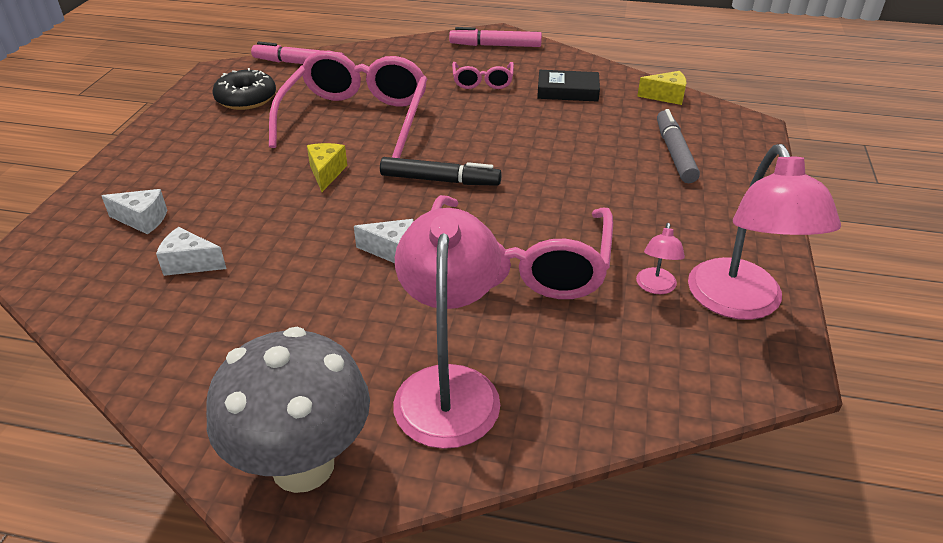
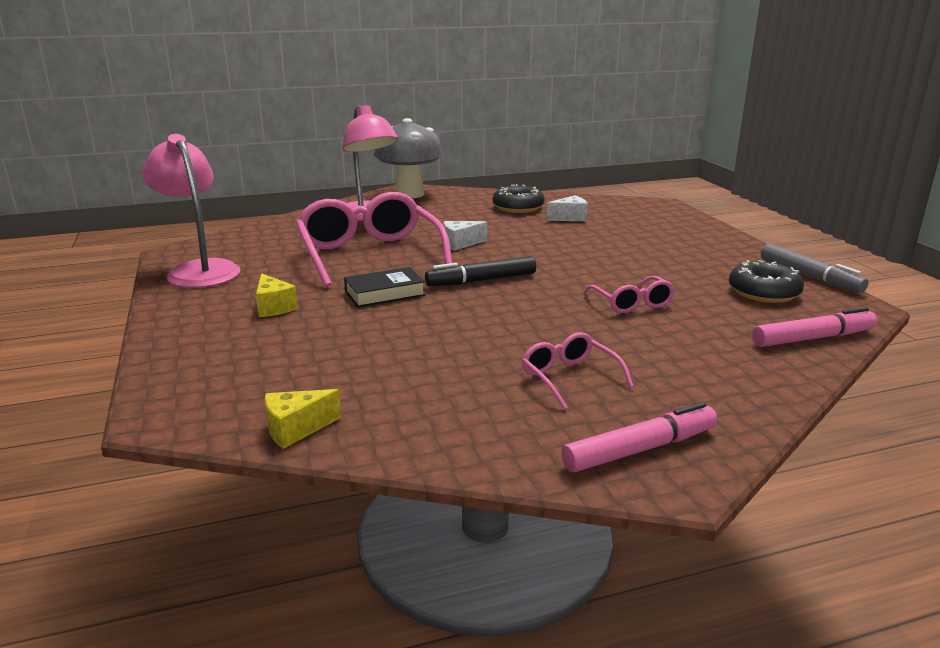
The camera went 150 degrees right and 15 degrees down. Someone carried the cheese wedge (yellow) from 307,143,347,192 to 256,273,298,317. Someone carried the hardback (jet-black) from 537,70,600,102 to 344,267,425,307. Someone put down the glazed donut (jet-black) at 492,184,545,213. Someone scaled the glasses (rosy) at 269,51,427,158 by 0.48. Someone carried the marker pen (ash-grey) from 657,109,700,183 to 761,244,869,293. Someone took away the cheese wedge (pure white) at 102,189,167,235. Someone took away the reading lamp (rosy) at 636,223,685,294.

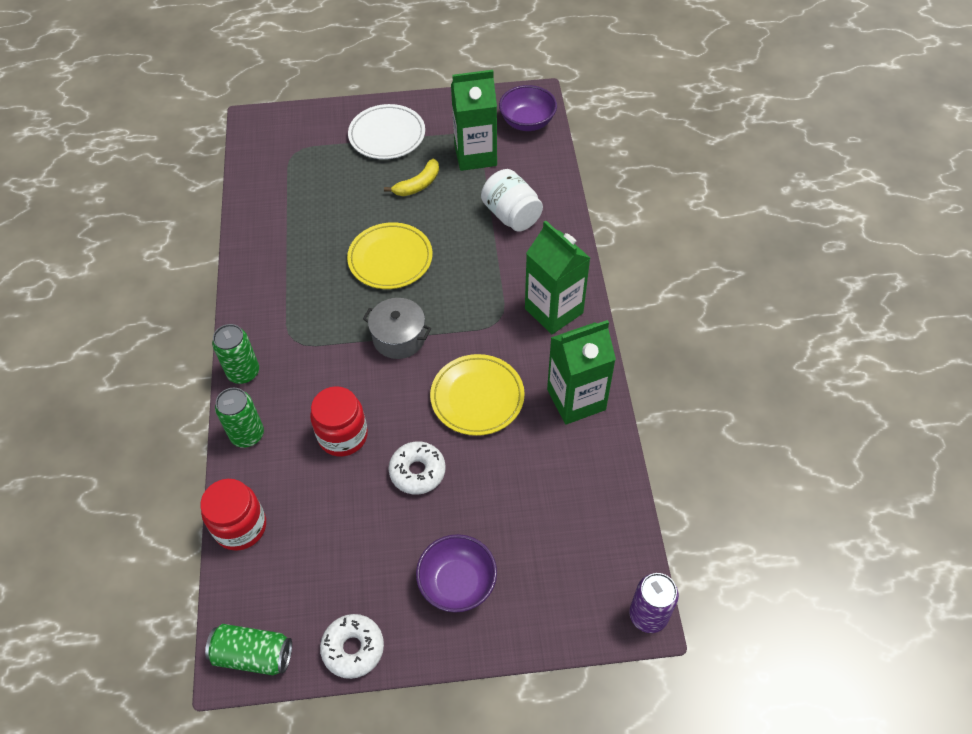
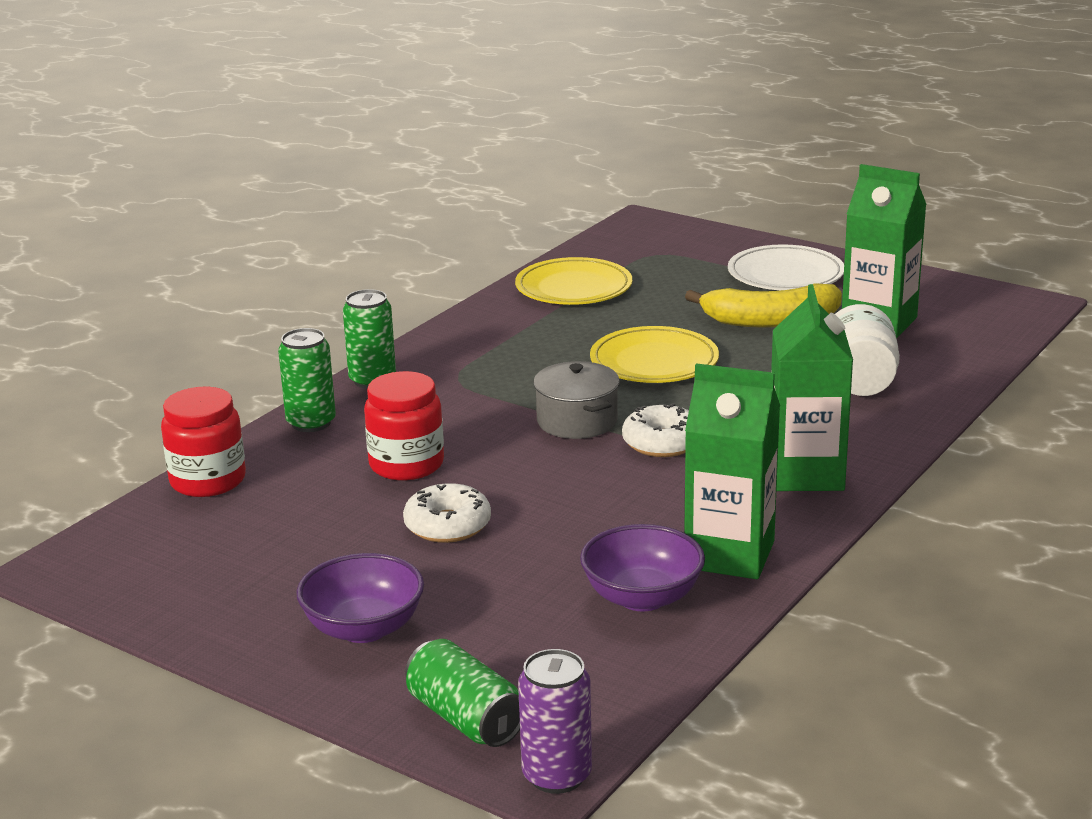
The camera went 40 degrees right and 30 degrees down. Someone carried the tin (leaf-green) from 205,624,292,675 to 405,639,520,747. Someone carried the plate (yellow) from 430,354,525,436 to 515,257,632,305. Someone carried the bowl (royal purple) from 499,85,557,131 to 580,524,705,611. Someone carried the glazed donut (pure white) from 320,614,384,679 to 622,403,689,457. Someone scaled the banana fruit (yellow) at 384,158,439,196 by 1.59.

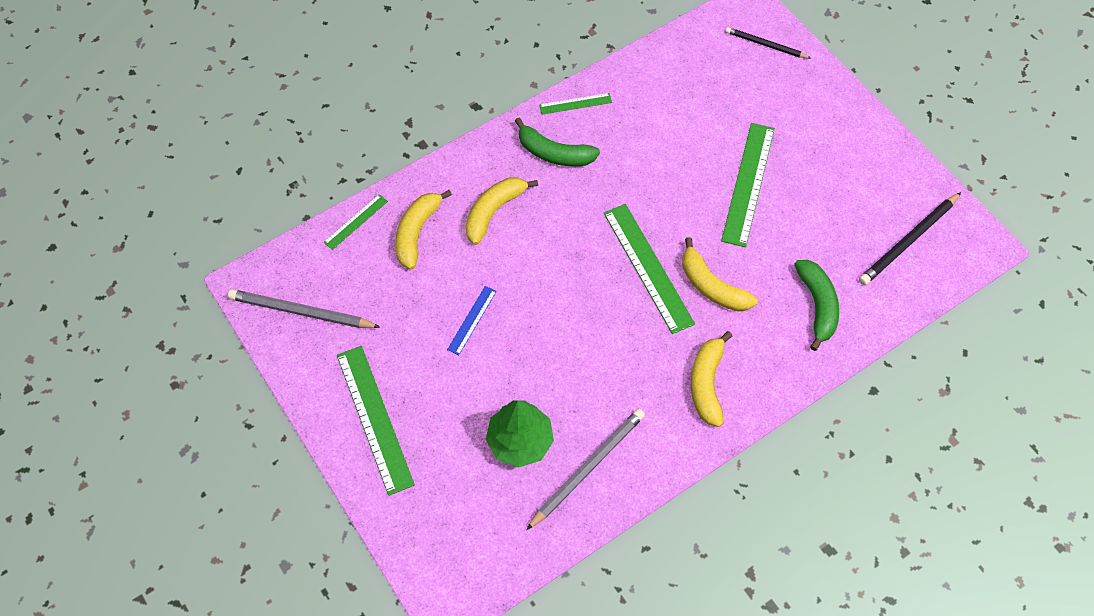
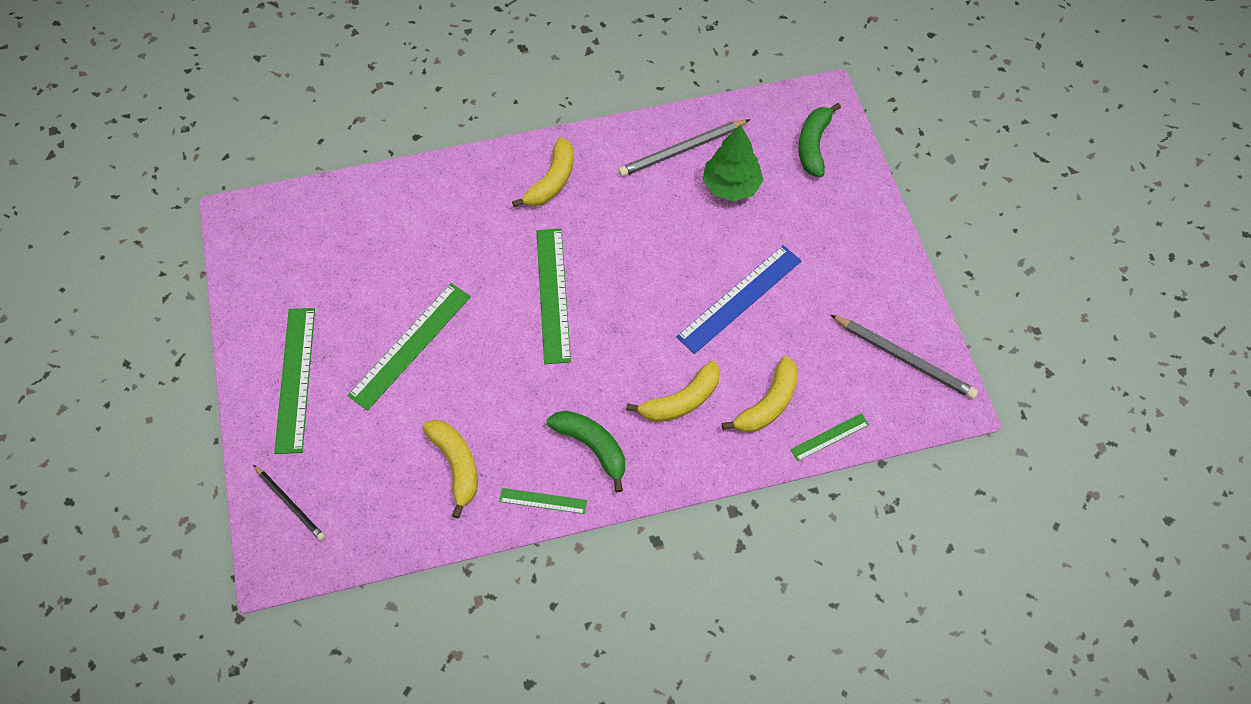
The camera went 160 degrees left and 0 degrees up. Someone carried the measuring stick (leaf-green) from 337,346,415,496 to 274,308,315,454. Someone carried the banana fruit (yellow) from 682,237,758,311 to 422,420,478,518. Someone scaled the measuring stick (royal blue) at 447,286,497,355 by 1.94. Someone carried the banana fruit (leaf-green) from 794,260,839,351 to 798,103,841,177. Someone took away the wooden pencil (jet-black) at 859,192,961,285.

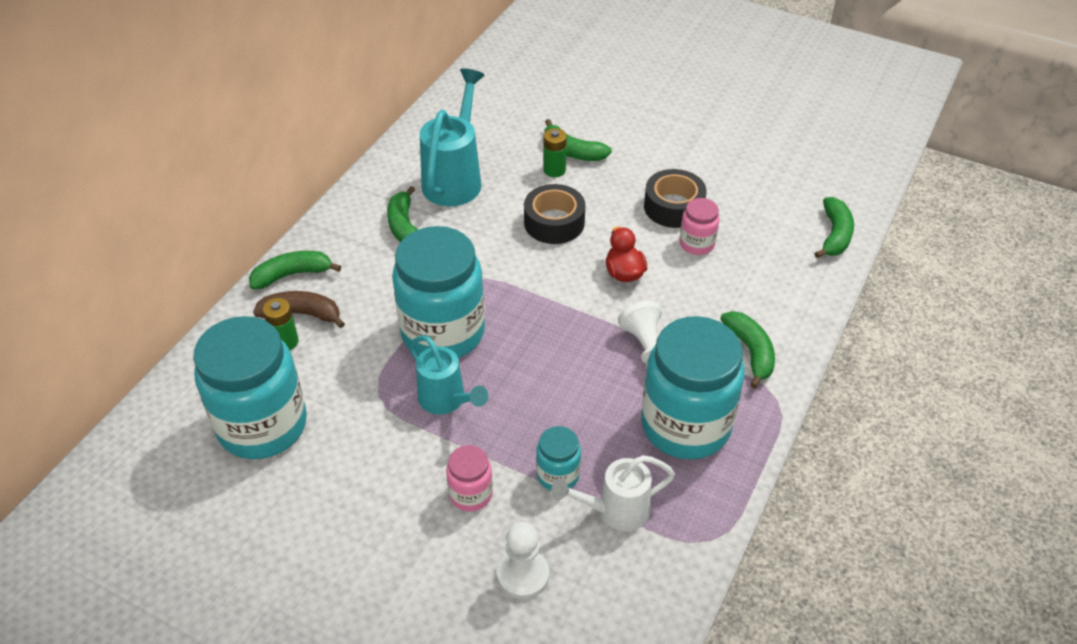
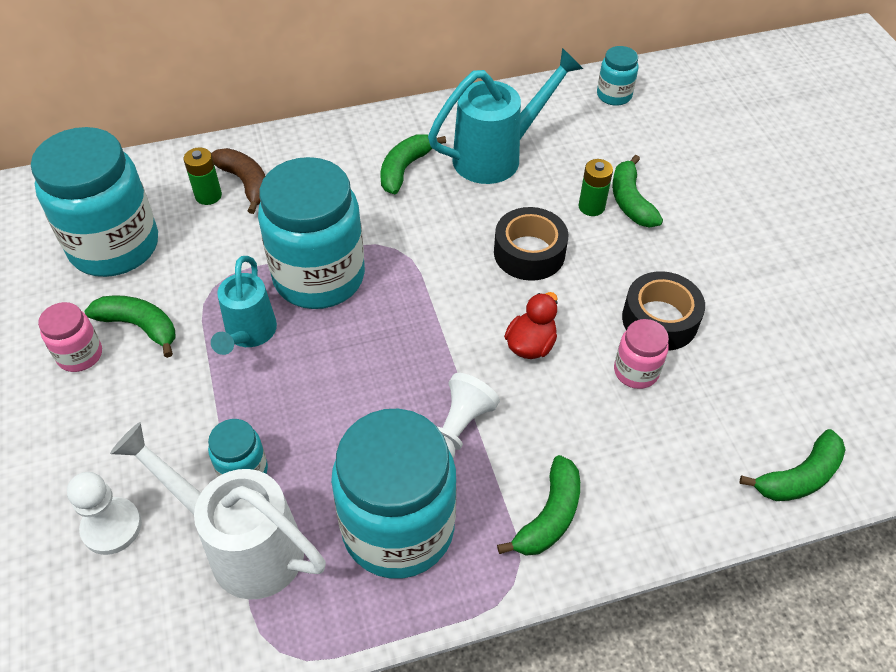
The camera went 45 degrees right and 5 degrees up. Someone carried the jar (rosy) from 446,445,493,511 to 38,302,102,372. Someone carried the banana fruit (leaf-green) from 249,251,341,290 to 84,295,176,358. Someone scaled the watering can (pure white) at 551,455,675,531 by 1.53. Someone put down the jar (turquoise) at 597,46,638,106.

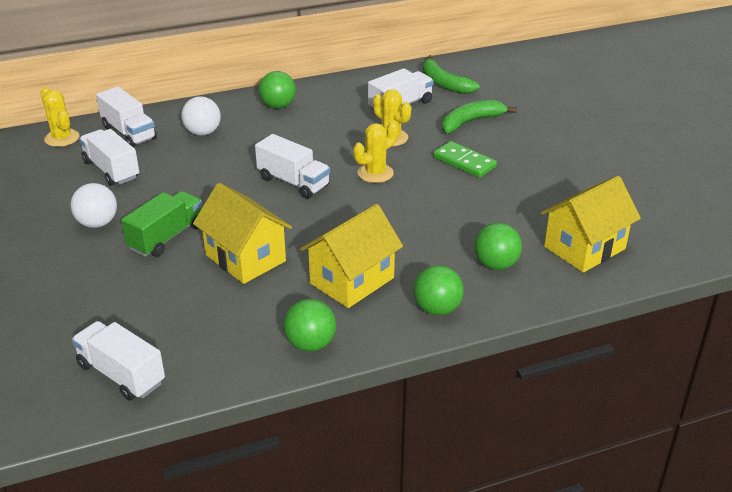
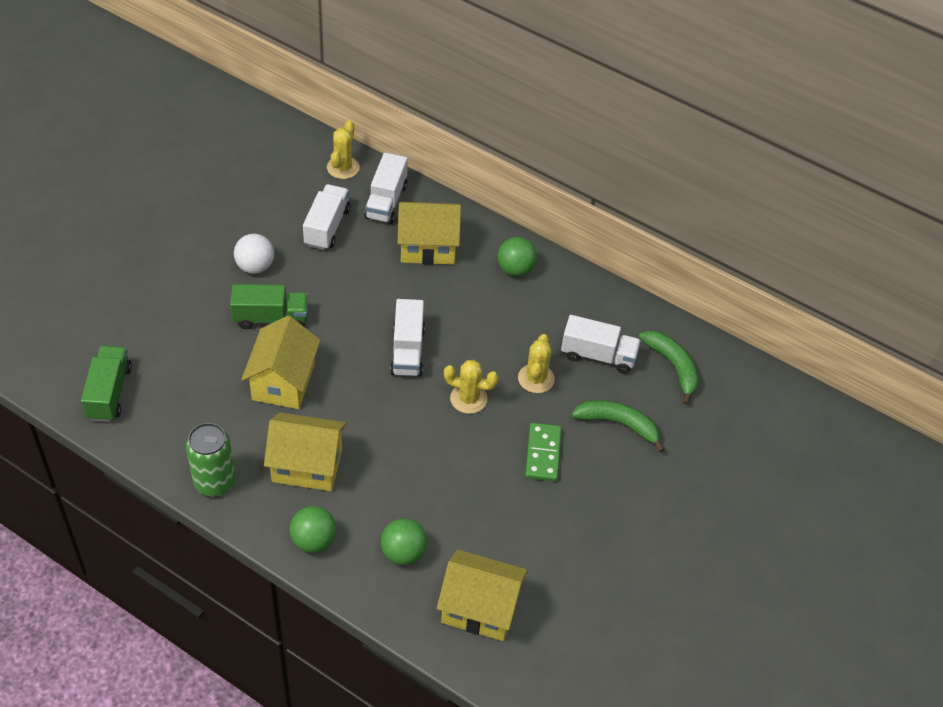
The camera went 50 degrees right and 15 degrees up. Someone repainted the truck (pure white) at 72,321,165,401, which became the truck (leaf-green) at 81,346,132,422. Someone swapped the ball (leaf-green) at 284,299,336,351 for the tin (leaf-green) at 186,423,236,496. Someone swapped the ball (pure white) at 181,96,221,136 for the house (yellow) at 398,202,461,265. Someone rotated the banana fruit (leaf-green) at 423,55,479,94 by 135 degrees clockwise.

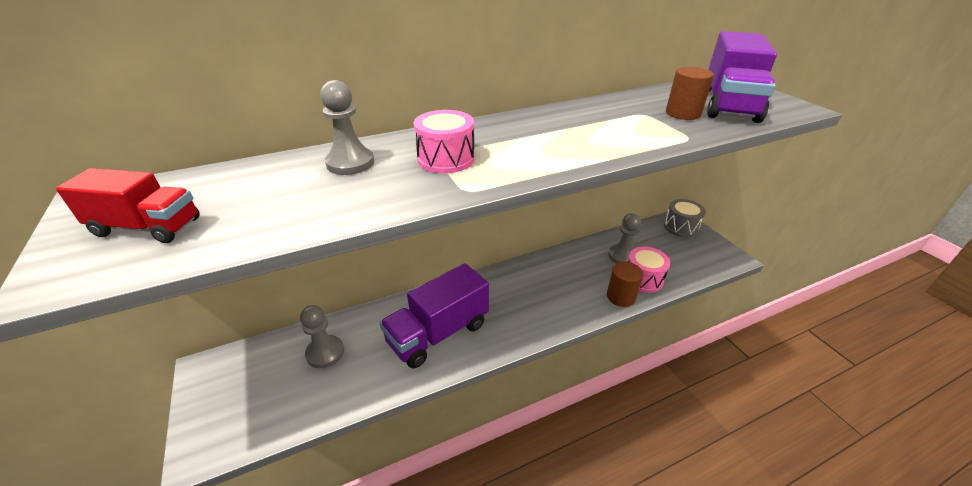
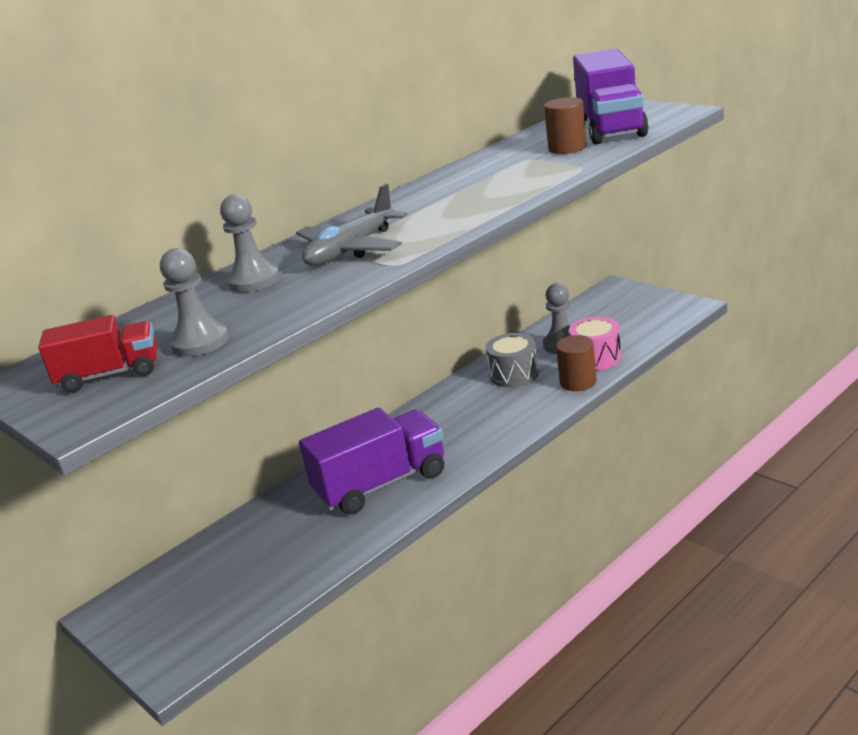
The camera went 15 degrees left and 10 degrees down. Someone carried the chess pawn (ash-grey) from 300,305,344,368 to 160,248,229,357. Someone swapped the drum (rosy) at 414,110,475,173 for the toy plane (ash-grey) at 296,184,408,266. Someone rotated the truck (royal purple) at 380,263,489,368 by 150 degrees counterclockwise. Someone carried the drum (ash-grey) from 664,199,706,237 to 485,333,539,388.

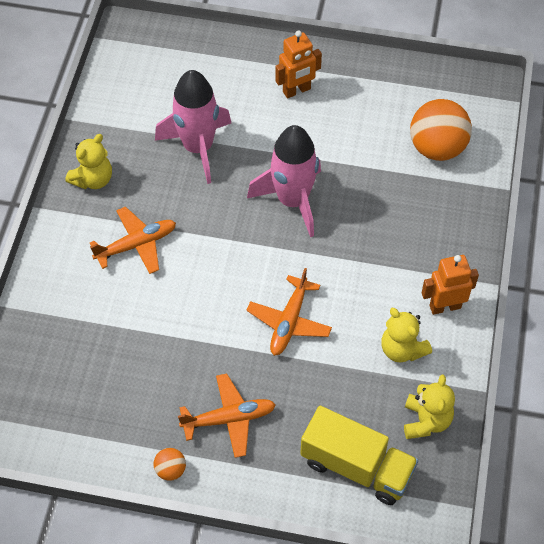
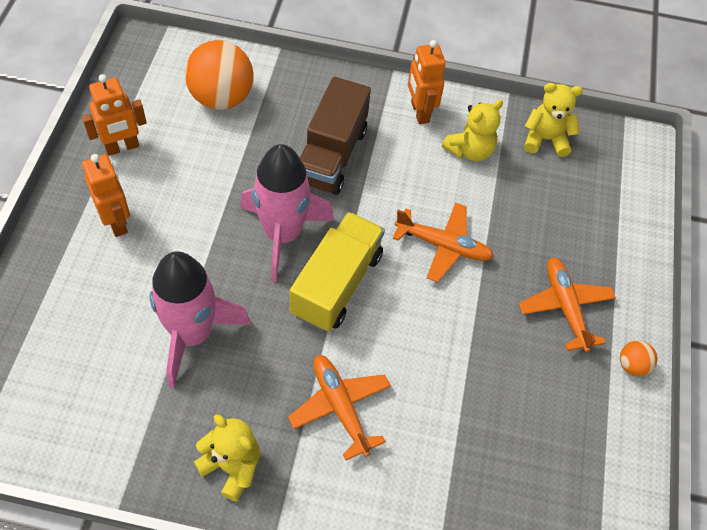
The camera went 95 degrees left and 0 degrees up. Someone put down the robot (bright orange) at 82,74,147,156. Someone carried the truck (yellow) from 300,406,418,505 to 290,212,385,331. Someone put down the truck (russet) at 300,77,371,195.

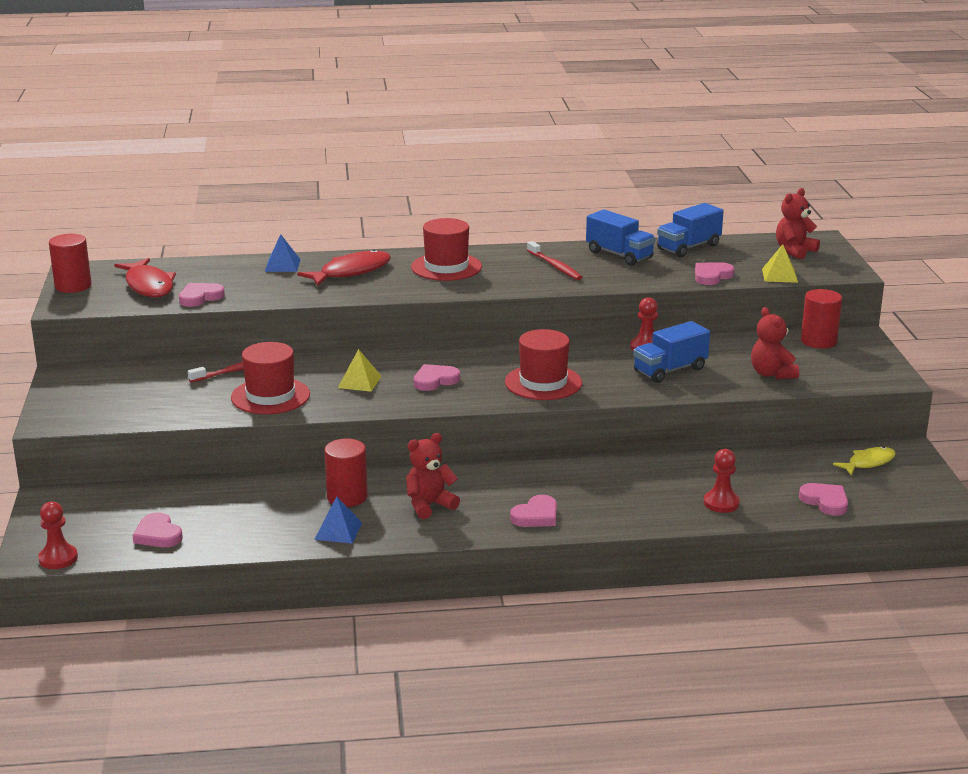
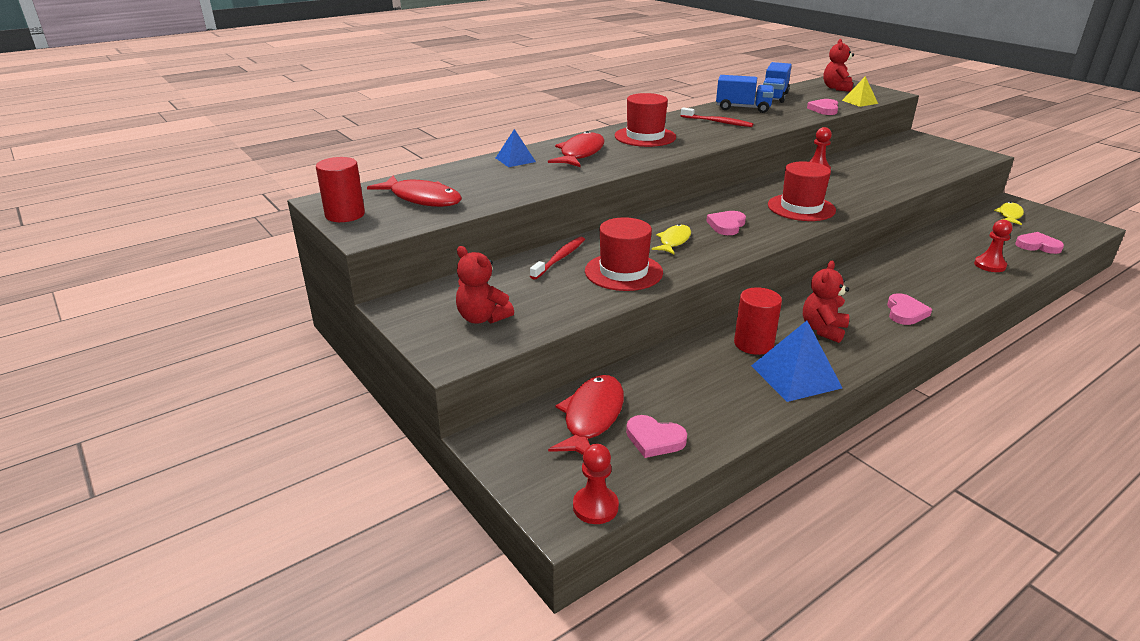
The camera went 30 degrees left and 5 degrees up. Someone carried the teddy bear (scarlet) from 751,307,799,379 to 456,246,514,324. Someone put down the fish figure (scarlet) at 548,375,624,455. Someone swapped the solid pyramid (yellow) at 338,349,382,392 for the fish figure (yellow) at 652,224,691,255. Someone scaled the solid pyramid (royal blue) at 314,496,362,544 by 1.64. Someone took away the heart shape (rosy) at 179,283,225,307. Someone took away the truck (royal blue) at 633,321,710,383. Someone took away the solid cylinder (scarlet) at 801,289,842,349.

